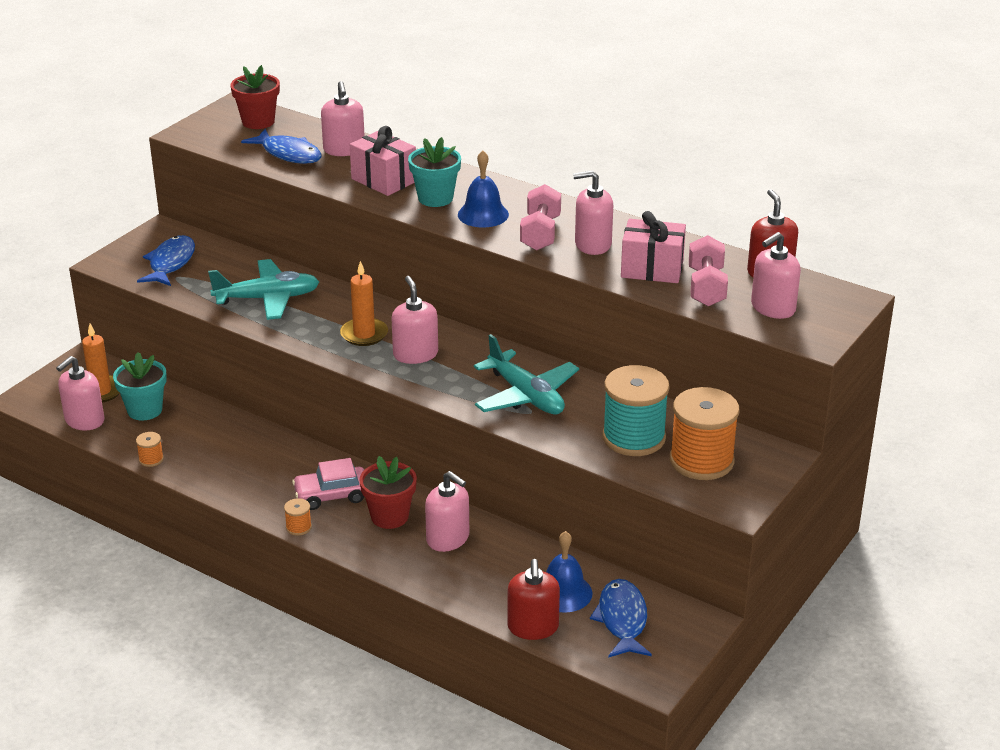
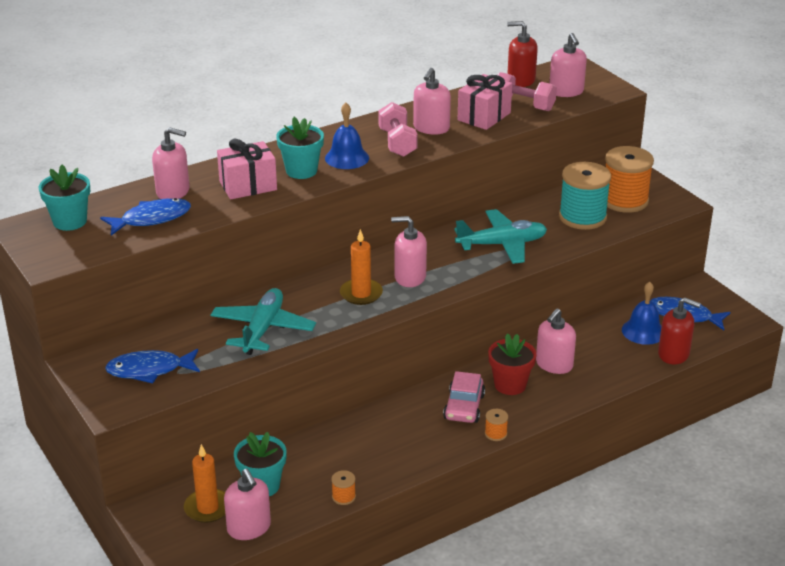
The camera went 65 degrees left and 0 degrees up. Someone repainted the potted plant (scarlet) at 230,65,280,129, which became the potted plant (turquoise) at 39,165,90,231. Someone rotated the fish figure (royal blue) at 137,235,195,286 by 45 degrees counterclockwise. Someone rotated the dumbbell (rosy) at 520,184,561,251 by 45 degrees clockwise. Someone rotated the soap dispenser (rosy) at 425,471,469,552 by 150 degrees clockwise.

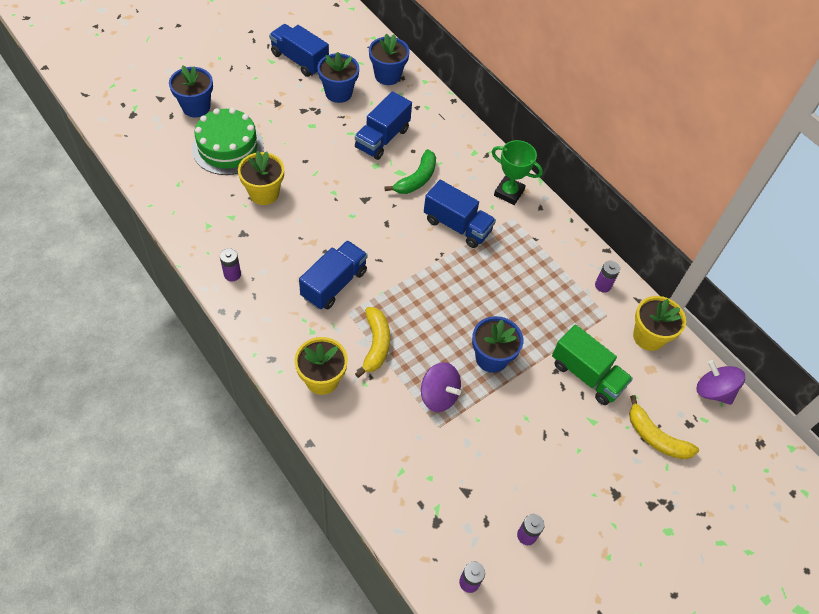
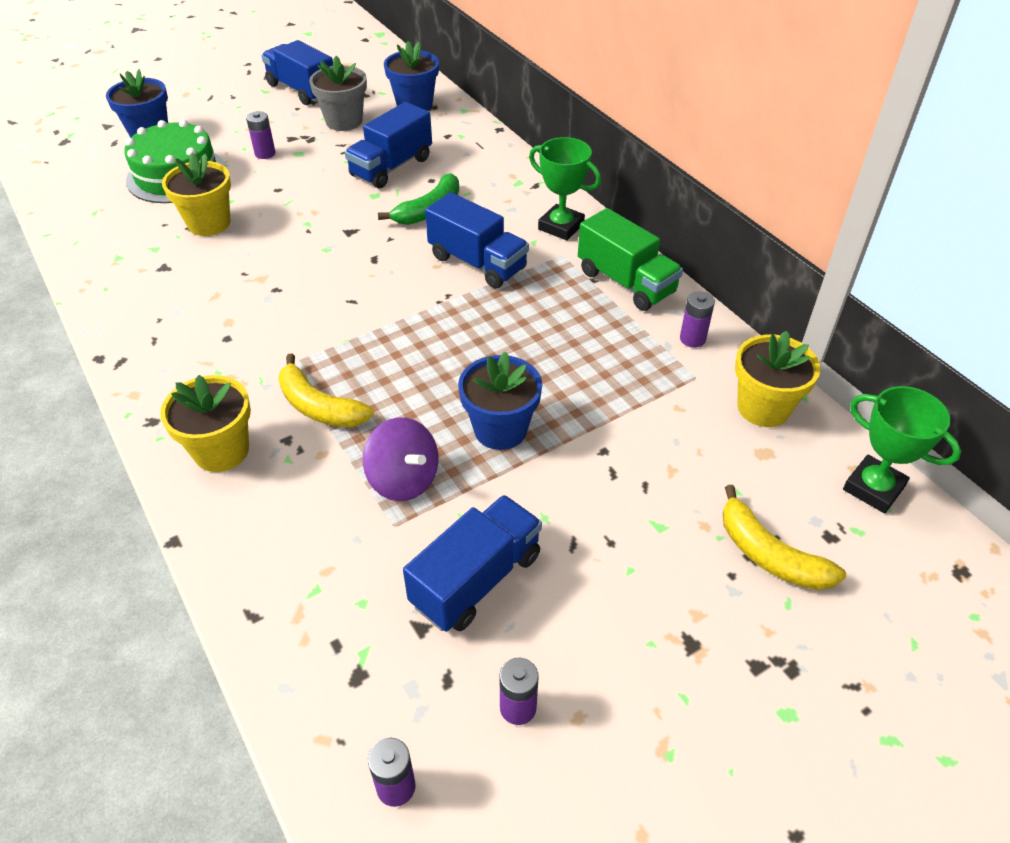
The camera went 10 degrees right and 10 degrees down. Someone carried the AA battery (royal purple) from 220,248,241,281 to 246,111,275,159. Someone rotated the banana fruit (yellow) at 355,307,390,378 by 120 degrees clockwise. Someone repainted the potted plant (royal blue) at 318,52,359,103, which became the potted plant (ash-grey) at 309,56,367,131. Someone carried the truck (royal blue) from 299,240,368,310 to 403,495,542,632. Someone carried the truck (leaf-green) from 552,325,633,405 to 578,208,683,311. Someone swapped the whirligig (royal purple) at 696,360,745,405 for the prize cup (leaf-green) at 843,386,961,513.

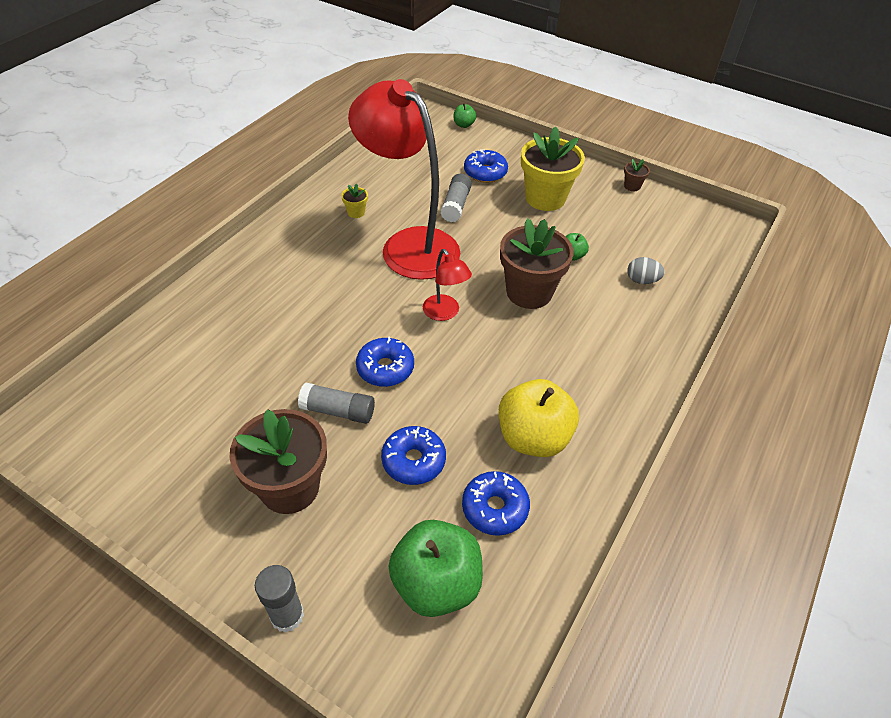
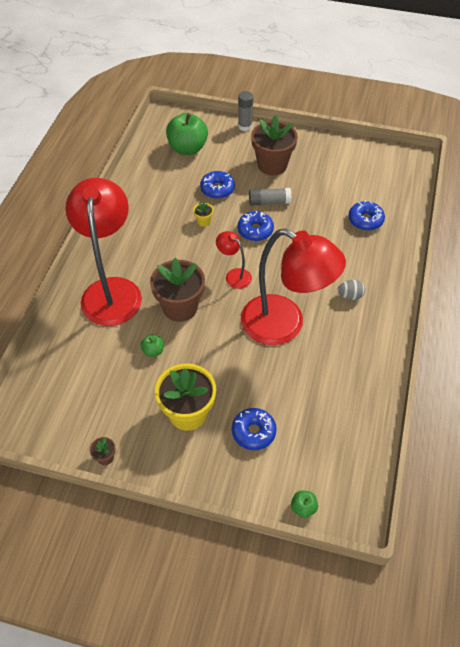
The camera went 165 degrees right and 5 degrees up. Someone put down the reading lamp (scarlet) at 65,178,142,326. Someone carried the potted plant (yellow) from 341,183,368,218 to 193,202,213,227. Someone carried the egg (ash-grey) from 627,257,665,284 to 338,280,365,300. Someone carried the glazed donut (royal blue) from 462,471,530,536 to 348,201,385,231. Someone took away the stick of glue (ash-grey) at 440,174,472,222. Someone took away the toy apple (yellow) at 499,379,579,457.

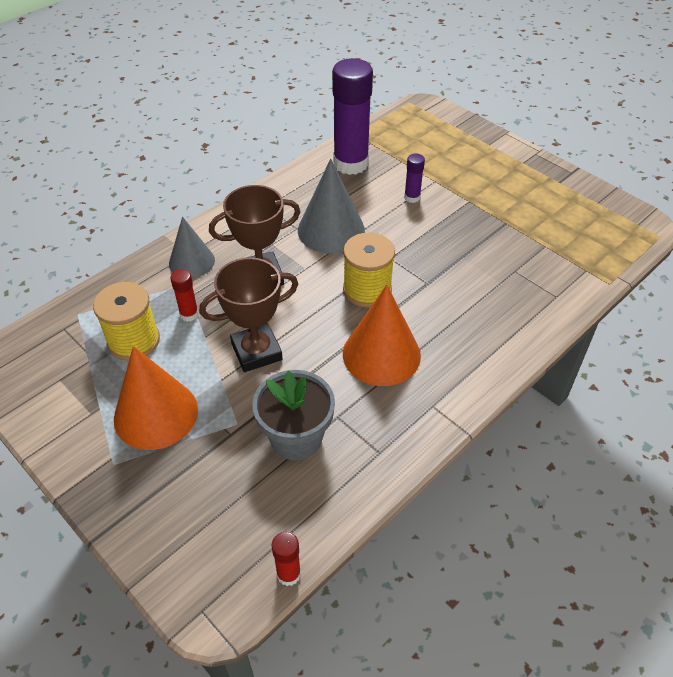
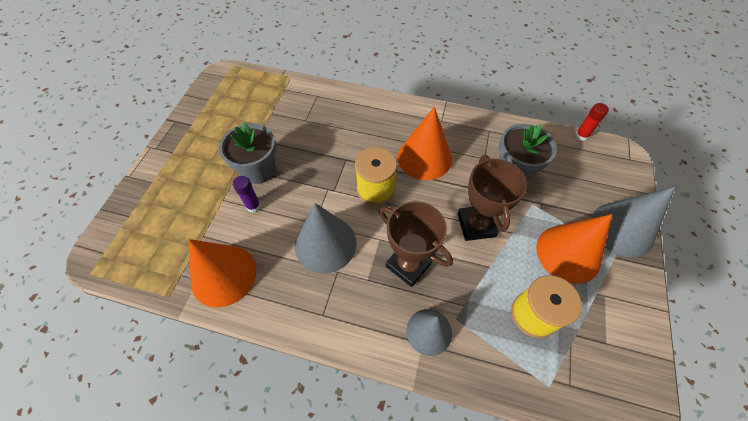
The camera went 120 degrees left and 10 degrees up. Someone swapped the stick of glue (royal purple) at 332,58,373,175 for the cone (bright orange) at 189,239,256,307. Someone put down the potted plant (ash-grey) at 219,122,276,184. Someone rotated the prize cup (russet) at 199,257,298,372 by 45 degrees clockwise. Someone put down the cone (ash-grey) at 591,186,676,258. Someone took away the stick of glue (scarlet) at 170,269,199,322.

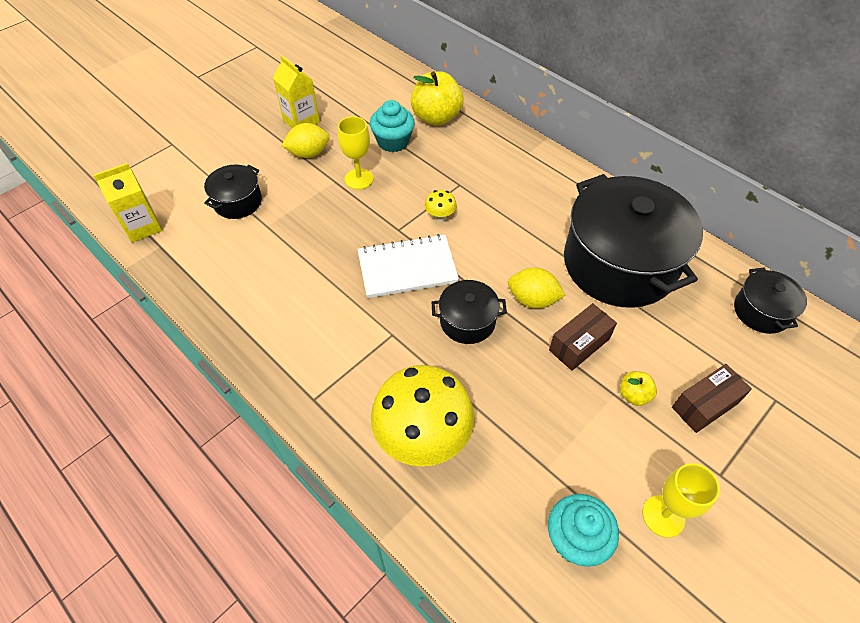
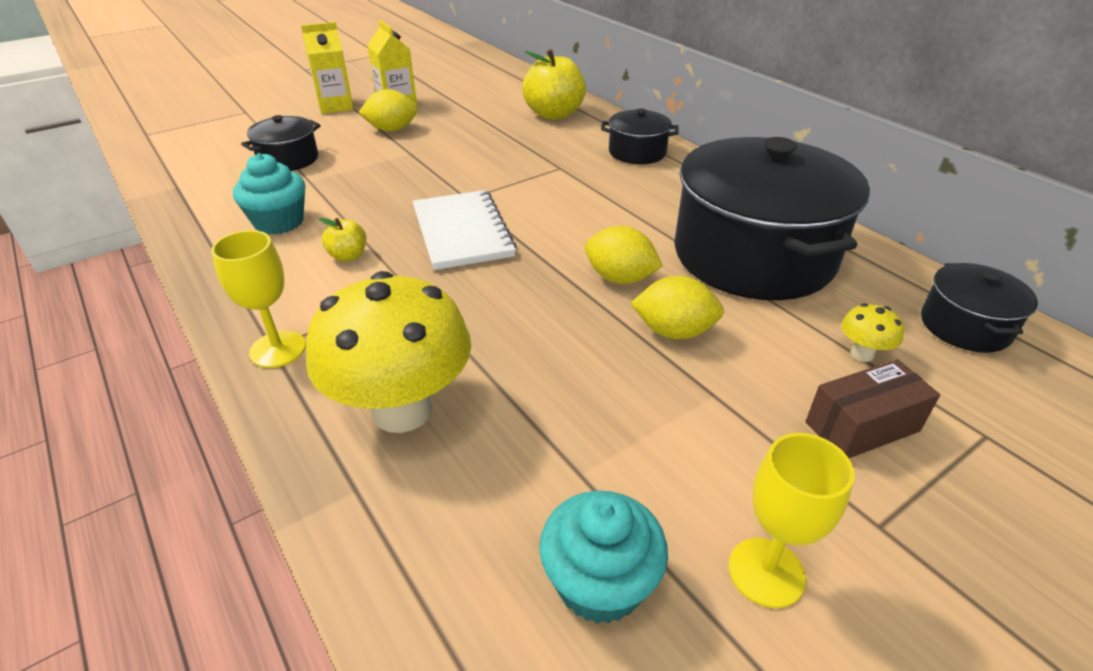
The camera went 10 degrees right and 15 degrees down. Someone carried the chalice (yellow) from 338,116,374,190 to 211,230,306,368. Someone carried the fairy cake (turquoise) from 370,100,415,152 to 233,153,305,235. Someone carried the juice carton (yellow) from 93,163,162,243 to 301,22,354,114. Someone carried the toy apple (yellow) from 620,371,657,406 to 319,218,366,262. Someone rotated the exercise book (pure white) at 357,234,459,298 by 75 degrees clockwise. Someone carried the stockpot (jet-black) from 432,280,507,344 to 601,109,679,164. Someone swapped the box (russet) at 549,303,617,371 for the lemon (yellow) at 631,276,724,339. Someone carried the toadstool (yellow) from 425,190,457,222 to 841,303,904,362.

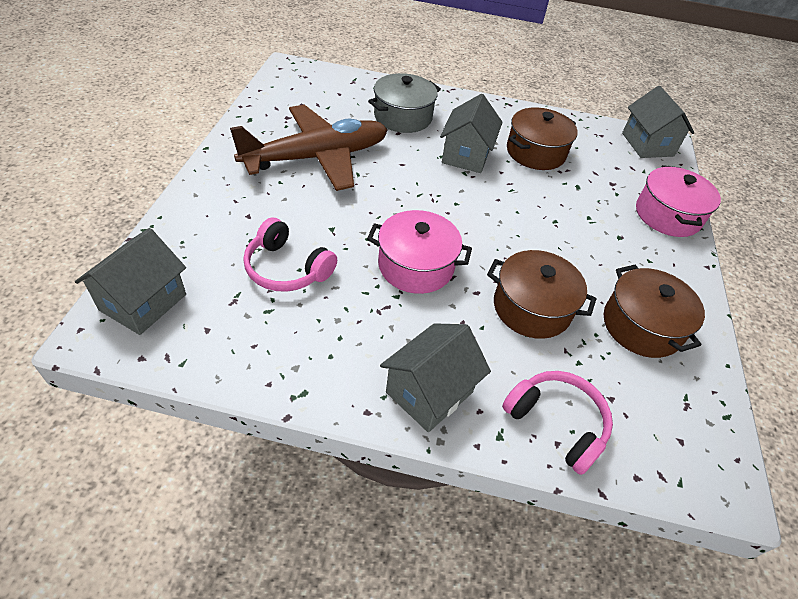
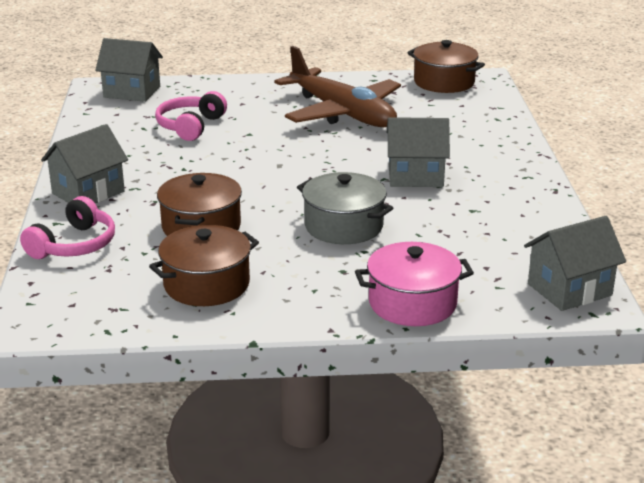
The camera went 80 degrees right and 20 degrees down. Someone rotated the house (ash-grey) at 380,323,491,432 by 75 degrees counterclockwise. Someone carried the stockpot (ash-grey) from 368,73,441,133 to 297,172,393,244. Someone carried the stockpot (russet) from 507,107,578,170 to 407,40,485,93. Someone took away the stockpot (rosy) at 367,210,472,294.

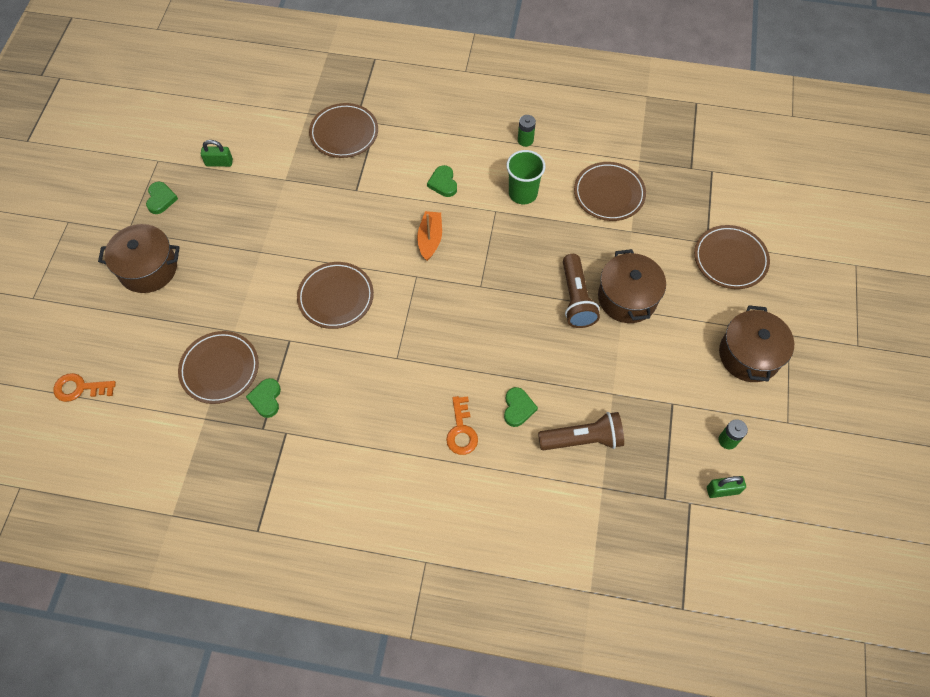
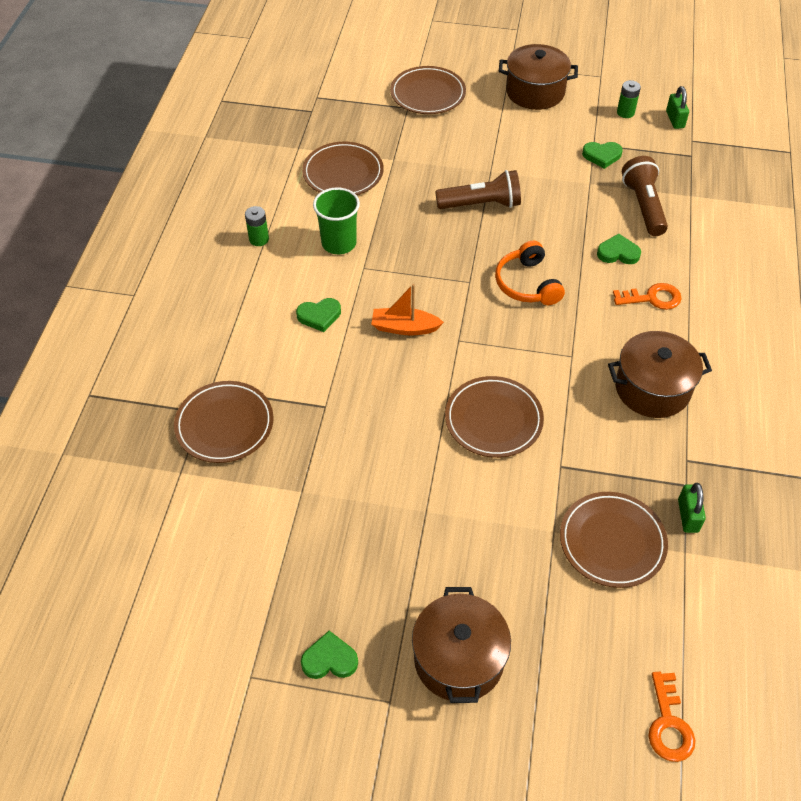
The camera went 90 degrees left and 10 degrees down. Someone put down the over-ear headphones (bright orange) at 495,241,565,305. Someone carried the heart shape (leaf-green) from 246,378,281,418 to 582,142,623,169. Someone carried the stockpot (russet) from 598,249,666,323 to 608,331,712,418. Someone carried the small lock (leaf-green) from 201,140,233,167 to 678,483,706,533.

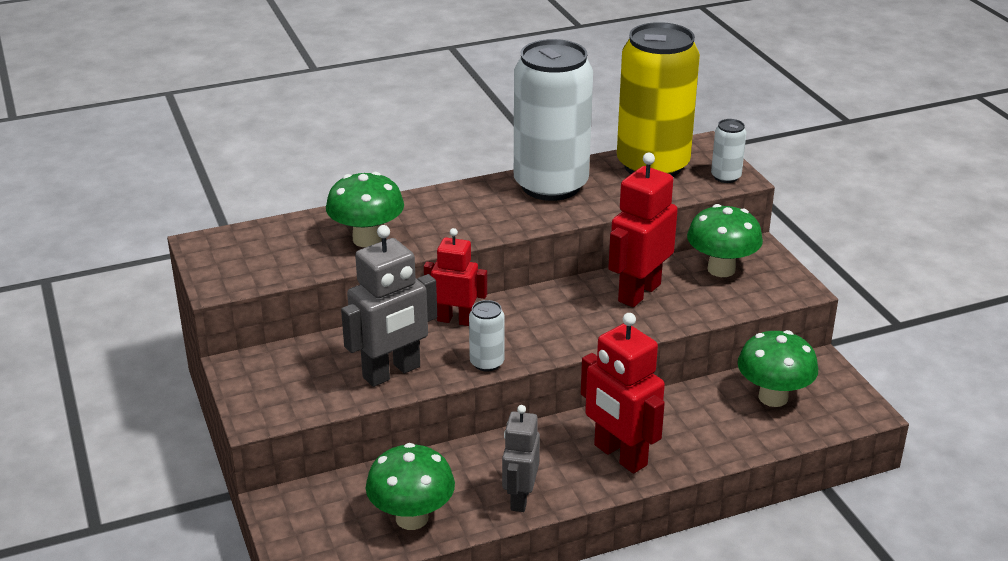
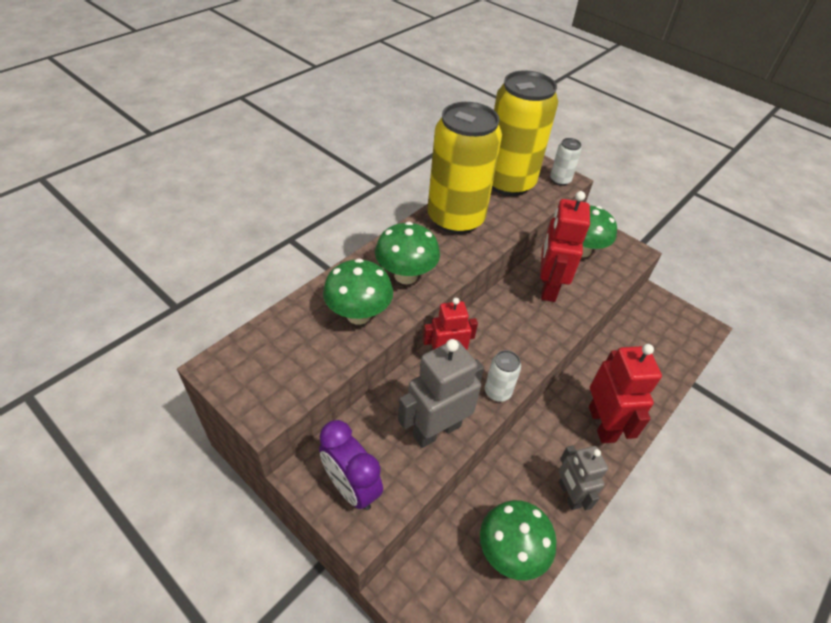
The camera went 30 degrees left and 15 degrees up. Someone put down the bedside clock (royal purple) at 319,420,383,510. Someone carried the toadstool (leaf-green) from 738,330,818,407 to 375,222,440,284. Someone rotated the robot (ash-grey) at 341,225,437,387 by 150 degrees counterclockwise. Someone repainted the tin (pure white) at 514,39,593,201, which became the tin (yellow) at 428,102,502,234. Someone rotated the robot (scarlet) at 581,313,665,473 by 120 degrees counterclockwise.

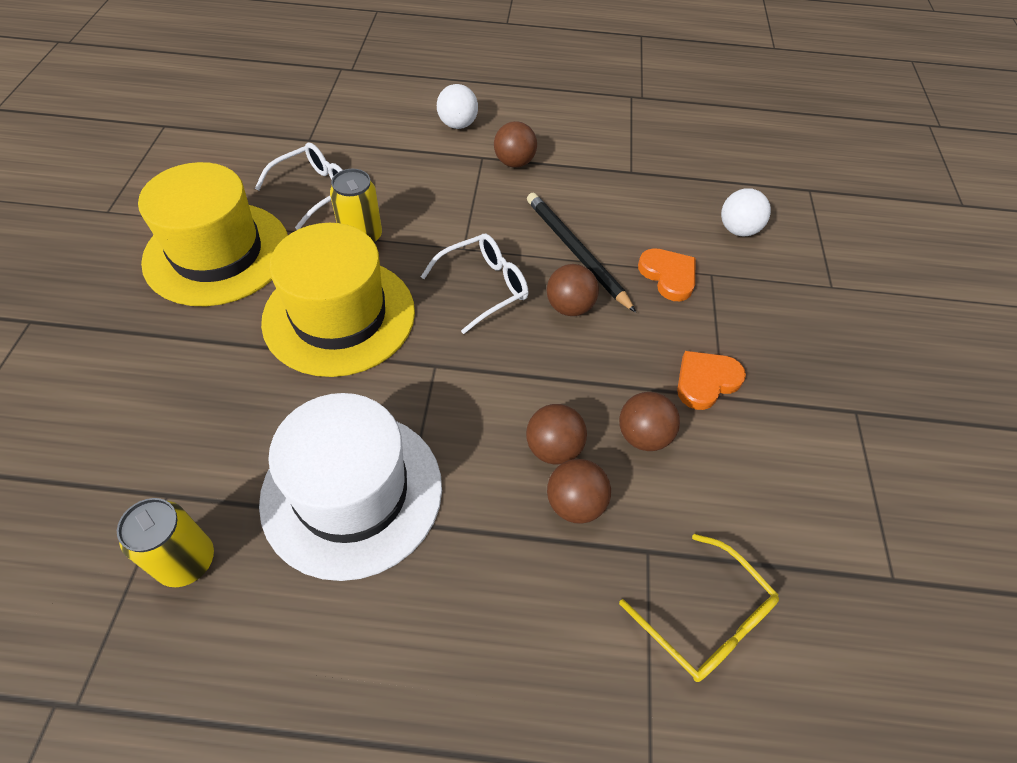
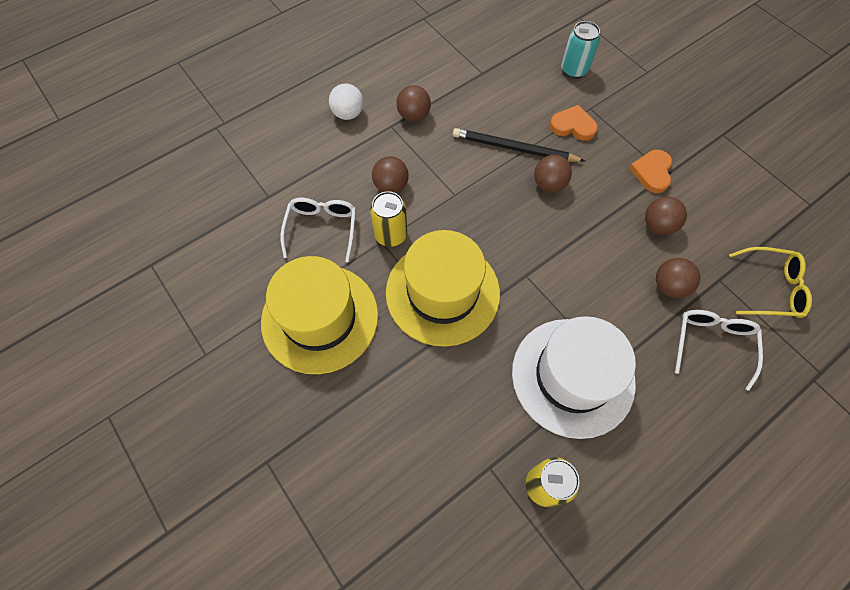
The camera went 40 degrees left and 10 degrees up. Someone carried the ball (russet) from 526,404,587,465 to 372,156,409,193. Someone swapped the ball (pure white) at 721,188,771,237 for the tin (turquoise) at 561,21,600,79. Someone carried the glasses (pure white) from 421,234,528,334 to 675,310,763,391.

